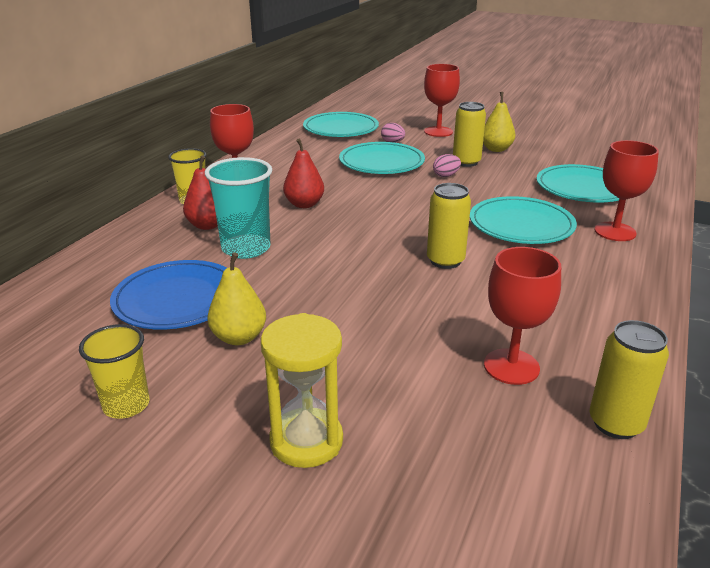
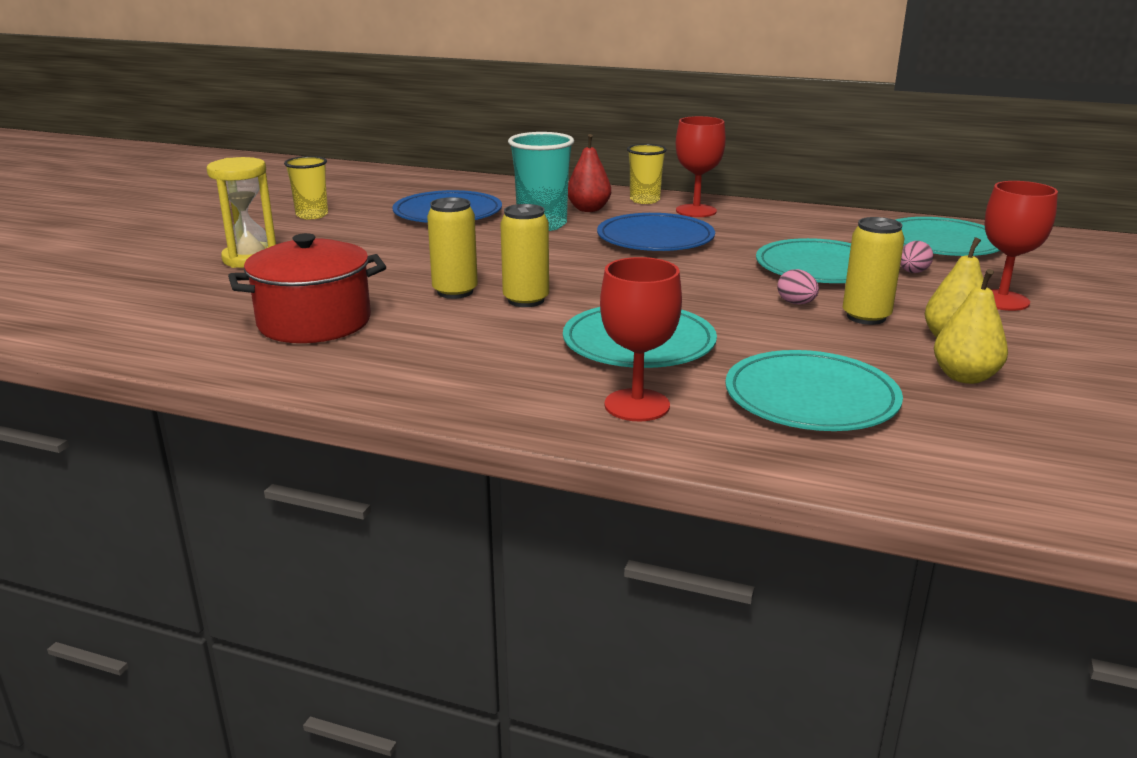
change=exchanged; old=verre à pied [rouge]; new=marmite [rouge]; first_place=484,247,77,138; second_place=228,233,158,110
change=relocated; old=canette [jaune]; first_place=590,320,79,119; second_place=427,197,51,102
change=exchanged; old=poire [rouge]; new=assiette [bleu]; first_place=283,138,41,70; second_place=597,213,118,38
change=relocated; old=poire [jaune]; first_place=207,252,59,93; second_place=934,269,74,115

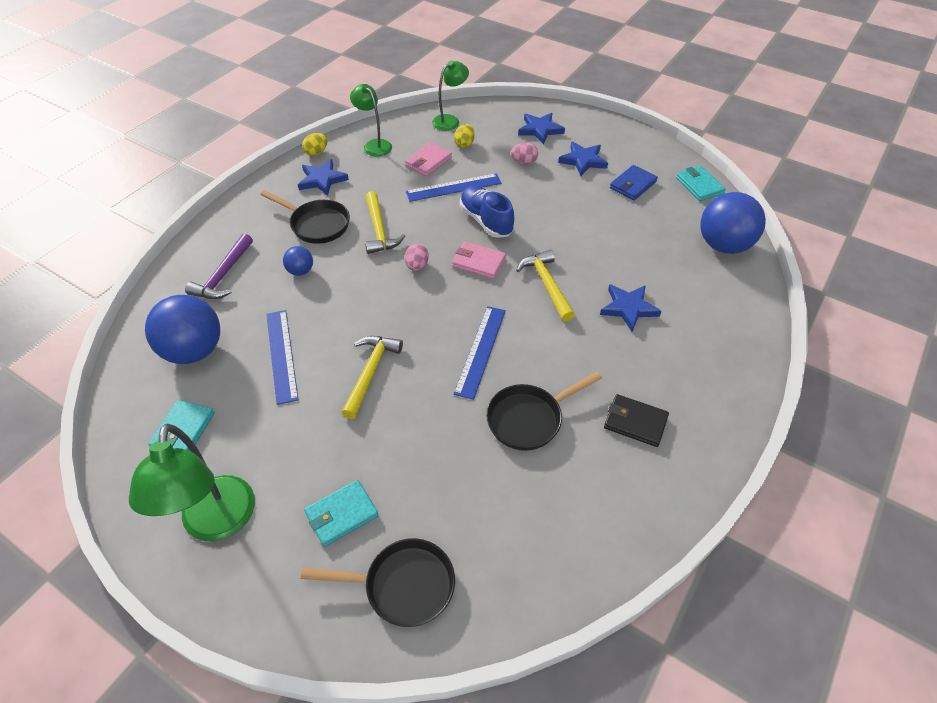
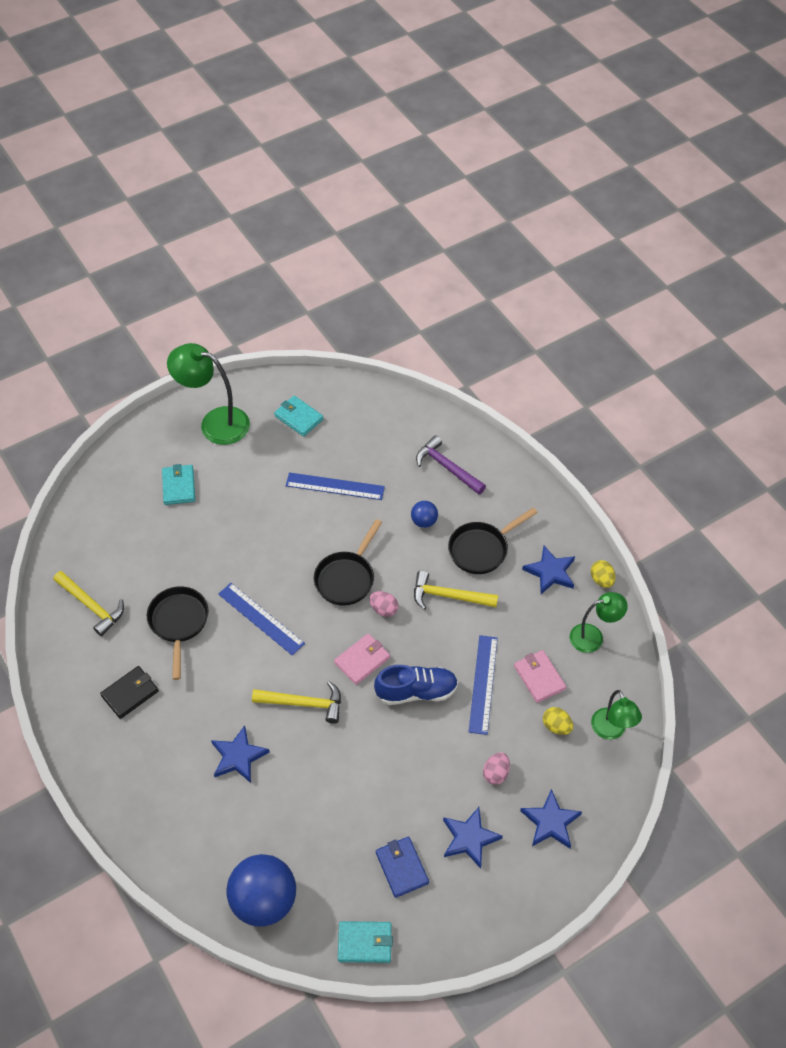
change=relocated; old=marteau [jaune]; first_place=341,336,62,83; second_place=53,571,71,65
change=relocated; old=poêle [noir]; first_place=300,538,155,89; second_place=314,519,68,87
change=missing; old=balle [bleu]; first_place=145,295,75,69

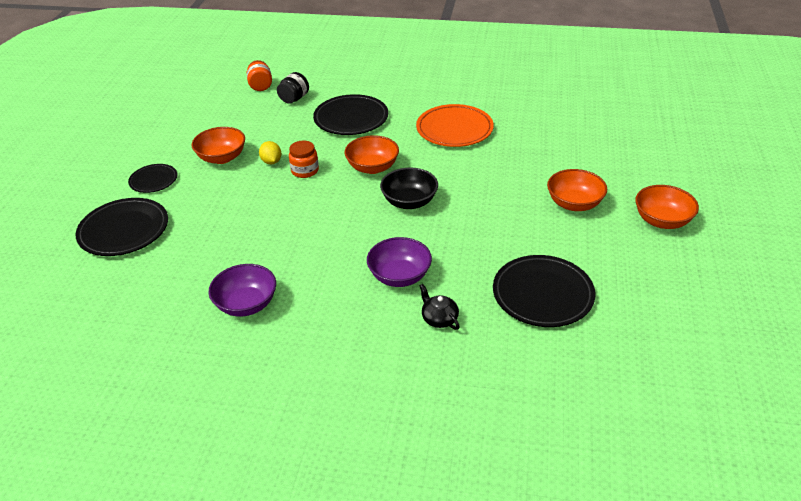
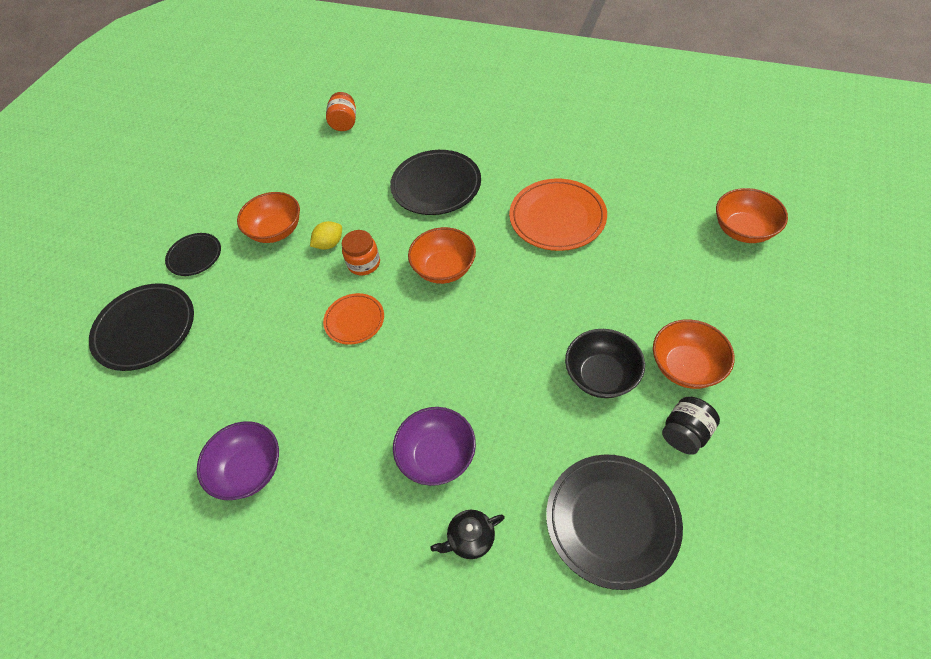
change=spun; old=citron [jaune]; first_place=259,141,22,23; second_place=310,221,32,29; degrees=60
change=appeared; new=assiette [orange]; second_place=323,293,61,52
change=spun; old=théière [noir]; first_place=420,284,40,46; second_place=430,510,75,49; degrees=-90
change=relocated; old=bol [noir]; first_place=380,168,58,41; second_place=565,329,80,69
change=relocated; old=bocal [noir]; first_place=277,72,32,32; second_place=662,397,58,58
change=relocated; old=bol [orange]; first_place=635,185,64,44; second_place=716,188,72,55

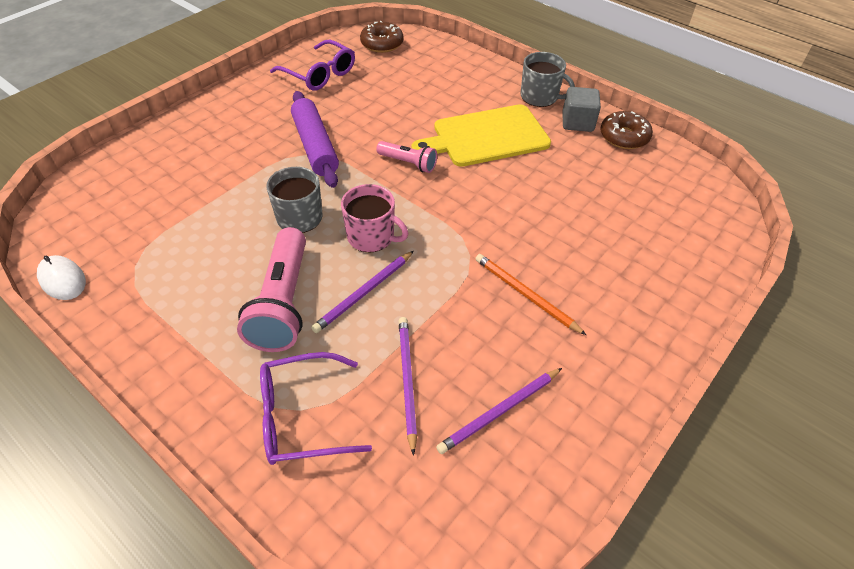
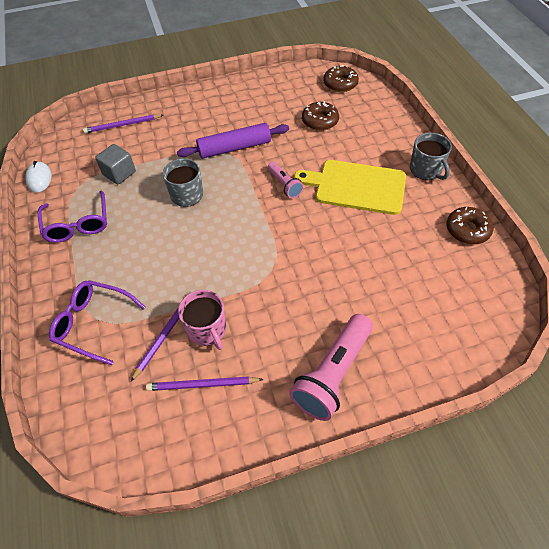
change=relocated; old=lunettes [violet]; first_place=270,40,85,51; second_place=38,190,69,53
change=relocated; old=crayon [violet]; first_place=311,251,103,82; second_place=83,114,80,19
change=relocated; old=cube [gris]; first_place=562,87,39,45; second_place=95,144,41,40
change=spun; old=rouleau à pâtisserie [violet]; first_place=291,91,48,97; second_place=177,123,112,35; degrees=60
change=relocated; old=tasse [rose]; first_place=341,184,67,68; second_place=178,290,48,60
change=relocated; old=lampe de poche [rose]; first_place=237,227,69,125; second_place=289,314,84,107
change=appeared; new=beignet [marron]; second_place=302,101,37,30
change=missing; old=crayon [orange]; first_place=476,254,110,81

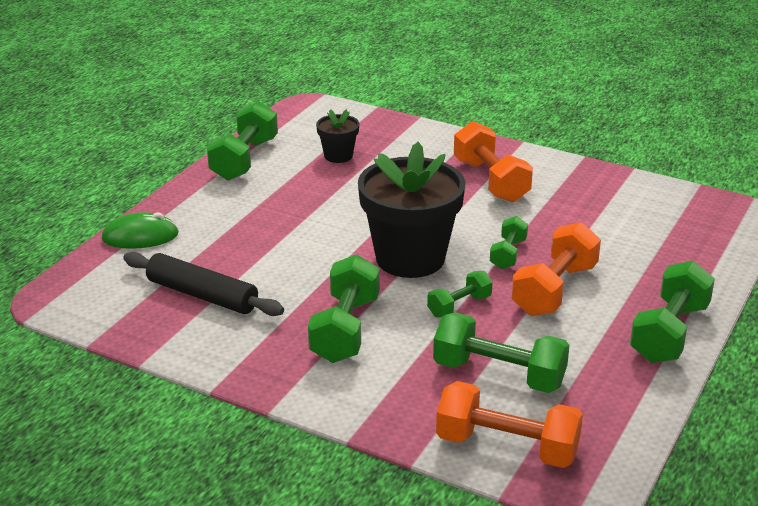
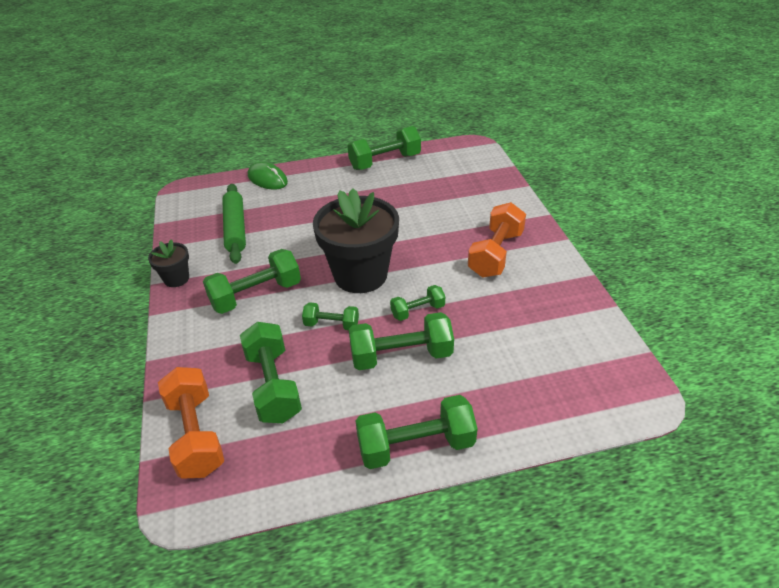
change=relocated; old=pot de fleurs [noir]; first_place=316,109,43,54; second_place=148,239,41,48
change=colour; old=rouleau à pâtisserie [noir]; new=rouleau à pâtisserie [vert]; first_place=123,252,161,64; second_place=222,184,24,80
change=colour; old=haltère [orange]; new=haltère [vert]; first_place=511,222,90,94; second_place=349,312,105,58

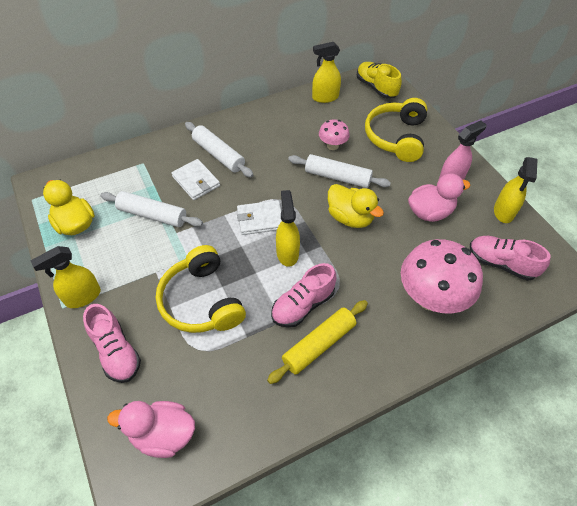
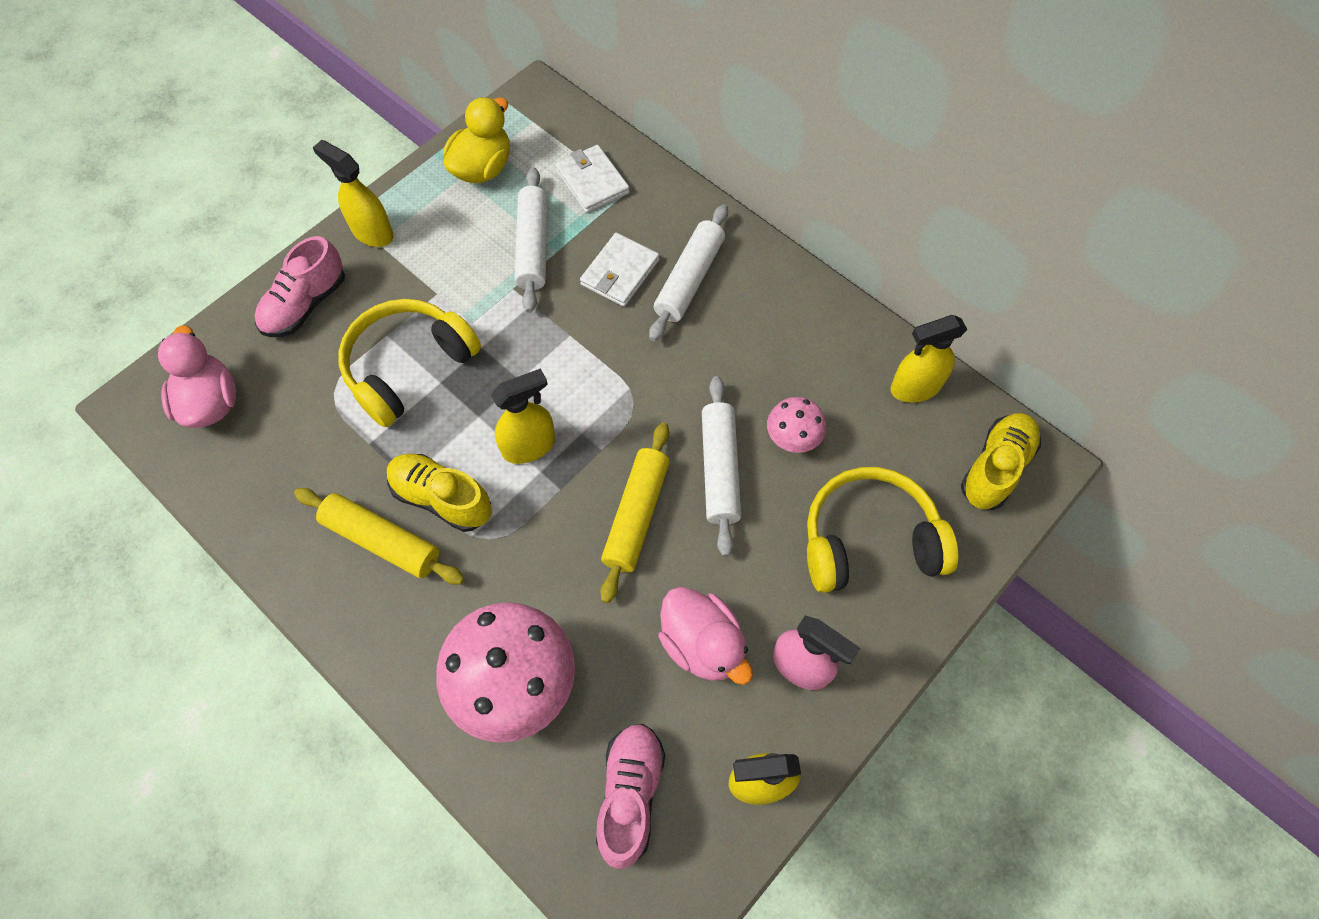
change=colour; old=chaussure [rose]; new=chaussure [jaune]; first_place=271,263,66,65; second_place=387,454,105,78
change=relocated; old=portefeuille [blanc]; first_place=237,200,45,35; second_place=555,145,75,68
change=exchanged; old=canard [jaune]; new=rouleau à pâtisserie [jaune]; first_place=328,184,56,44; second_place=600,422,70,181
change=spun; old=vaporisateur [jaune]; first_place=312,42,29,61; second_place=890,315,78,88; degrees=-75

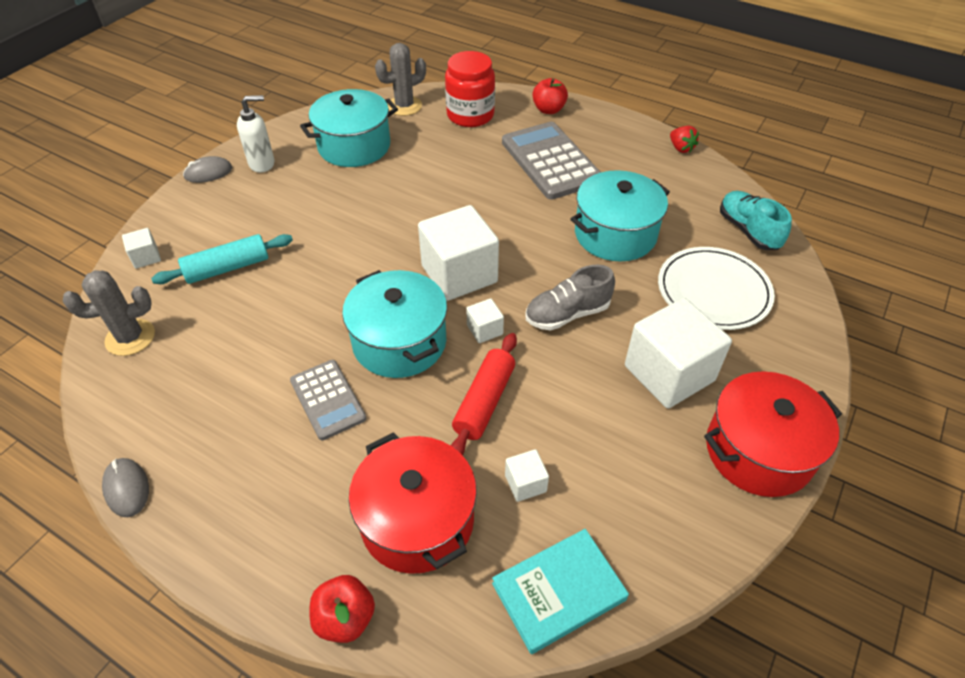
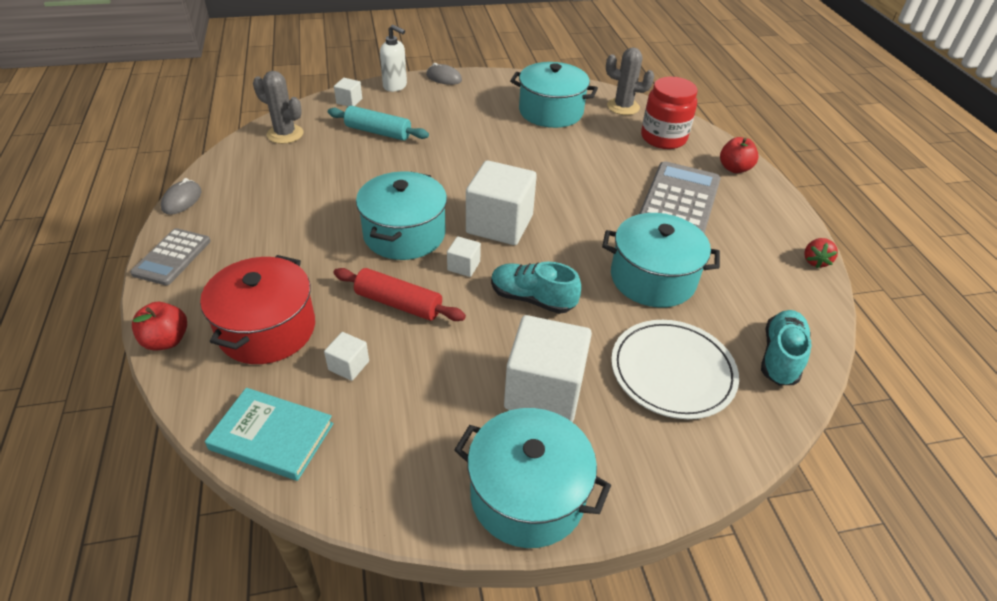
change=relocated; old=calculatrice [gris]; first_place=290,360,76,80; second_place=130,228,81,57
change=spun; old=rouleau à pâtisserie [rouge]; first_place=451,333,66,122; second_place=334,268,132,53; degrees=45
change=relocated; old=distributeur de savon [blanc]; first_place=237,95,37,78; second_place=380,25,27,67
change=colour; old=marmite [rouge]; new=marmite [turquoise]; first_place=704,371,138,126; second_place=454,408,157,140
change=colour; old=chaussure [gris]; new=chaussure [turquoise]; first_place=526,265,89,66; second_place=491,262,90,52

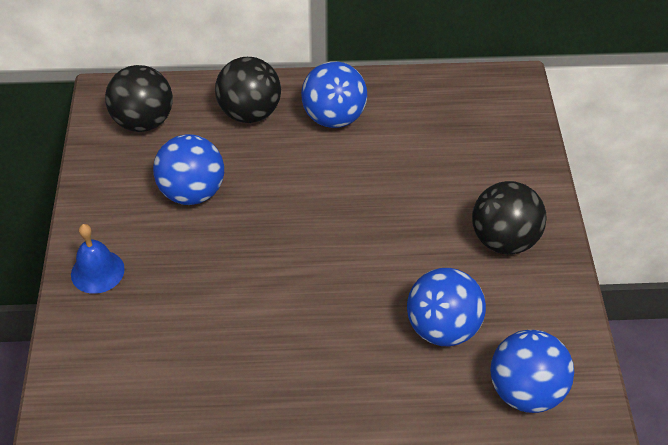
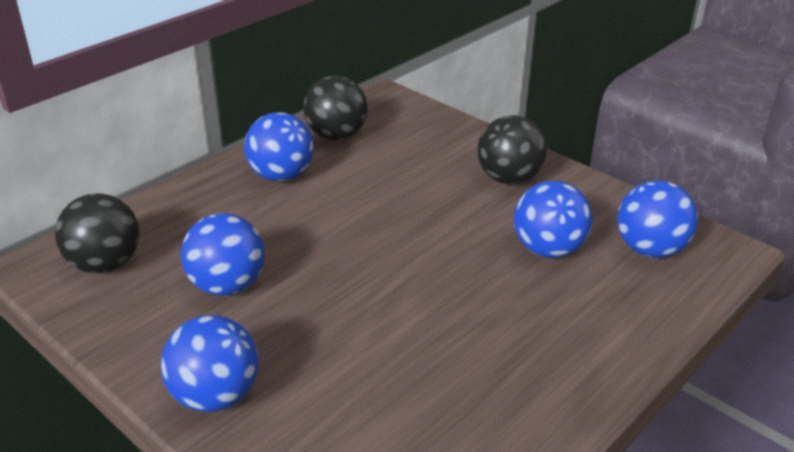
change=exchanged; old=cloche [bleu]; new=balle [bleu]; first_place=71,224,54,70; second_place=161,315,98,97
change=relocated; old=balle [noir]; first_place=215,57,66,66; second_place=304,76,64,64

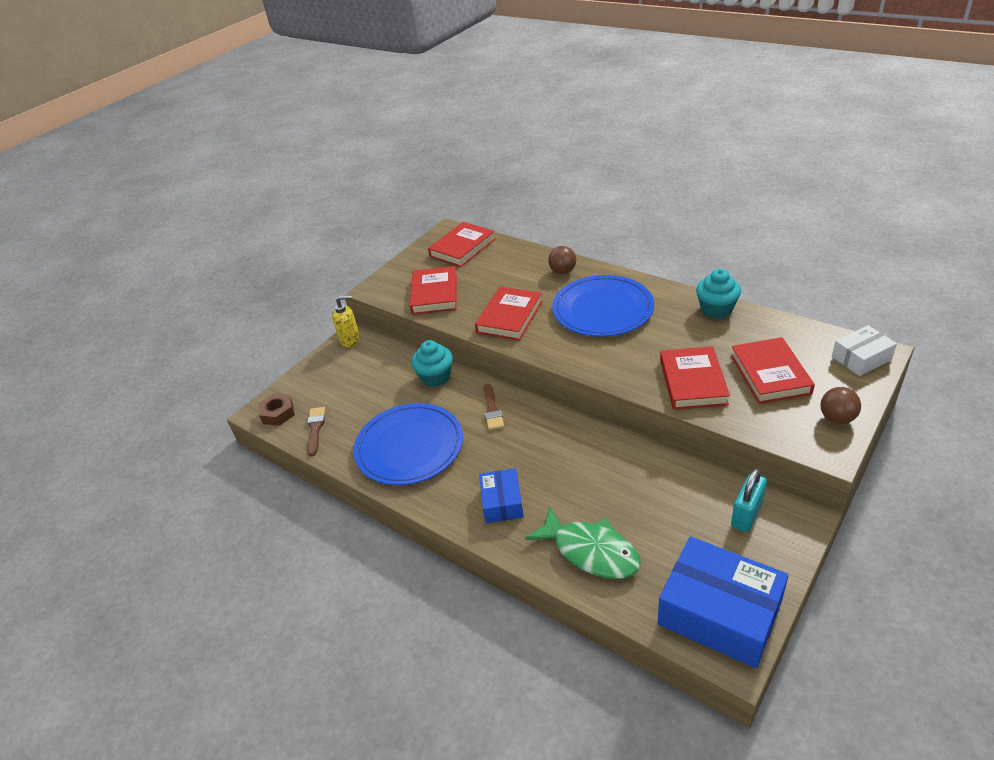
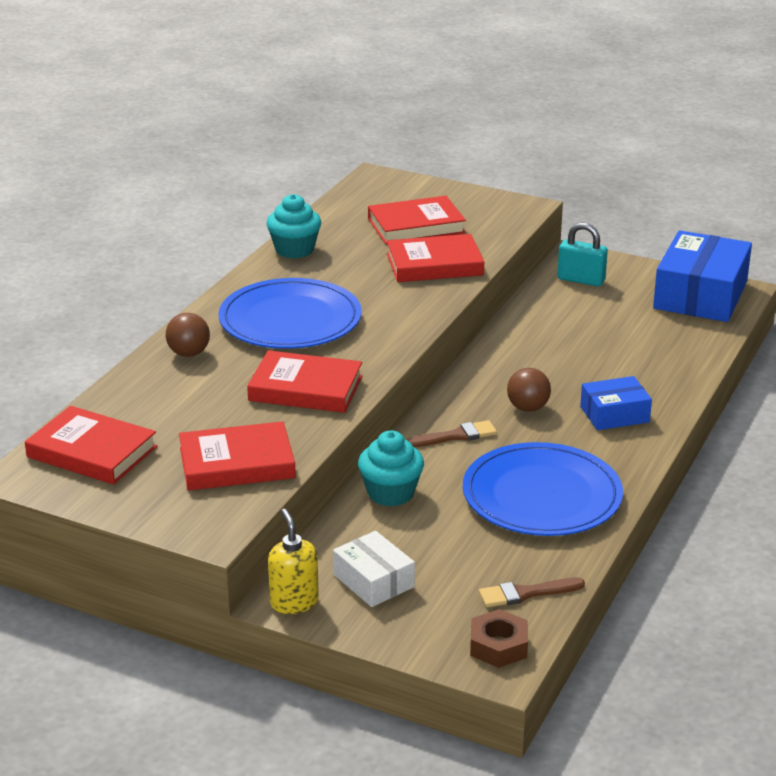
change=relocated; old=boîte [blanc]; first_place=832,325,65,51; second_place=333,531,82,76
change=relocated; old=balle [marron]; first_place=820,387,41,37; second_place=507,368,44,44
change=missing; old=poisson [vert]; first_place=525,507,116,72

